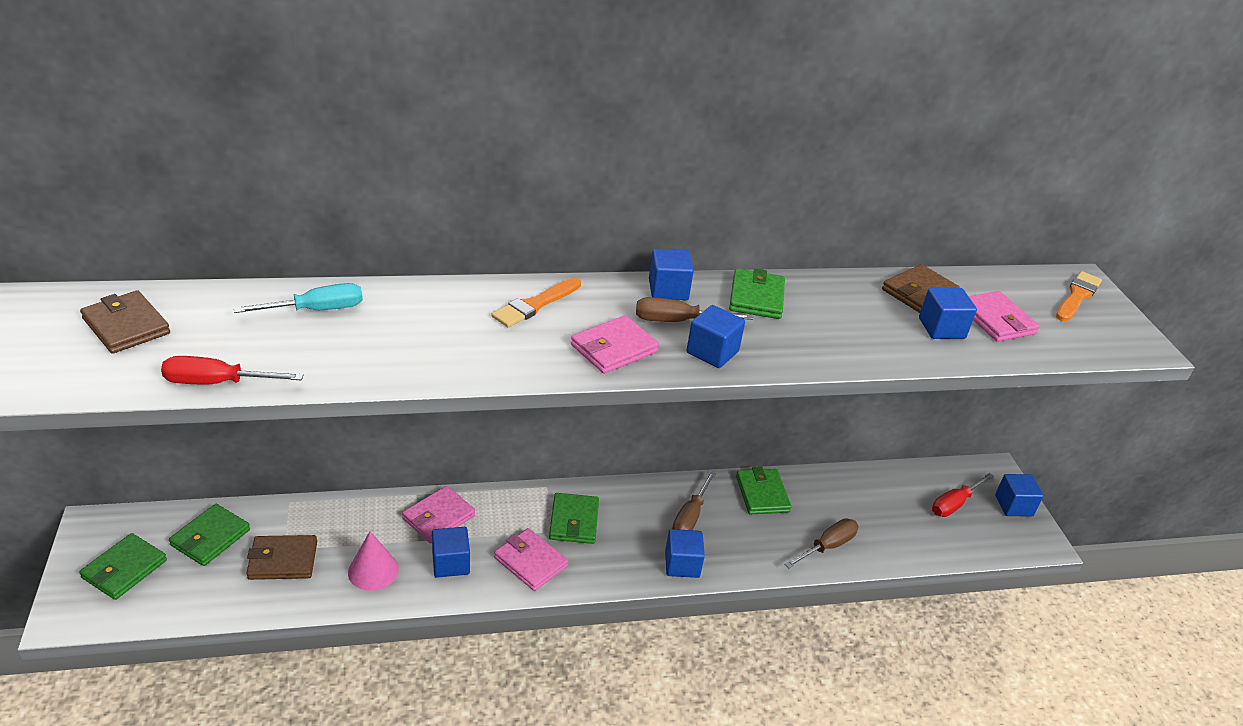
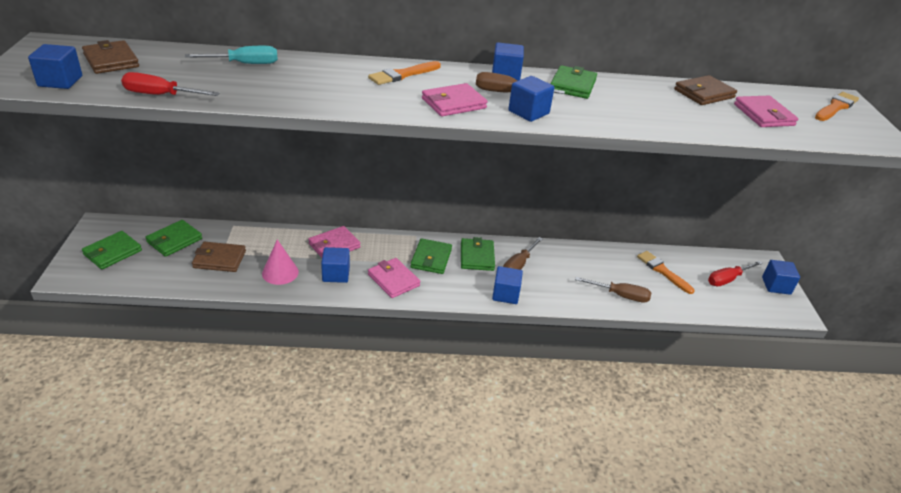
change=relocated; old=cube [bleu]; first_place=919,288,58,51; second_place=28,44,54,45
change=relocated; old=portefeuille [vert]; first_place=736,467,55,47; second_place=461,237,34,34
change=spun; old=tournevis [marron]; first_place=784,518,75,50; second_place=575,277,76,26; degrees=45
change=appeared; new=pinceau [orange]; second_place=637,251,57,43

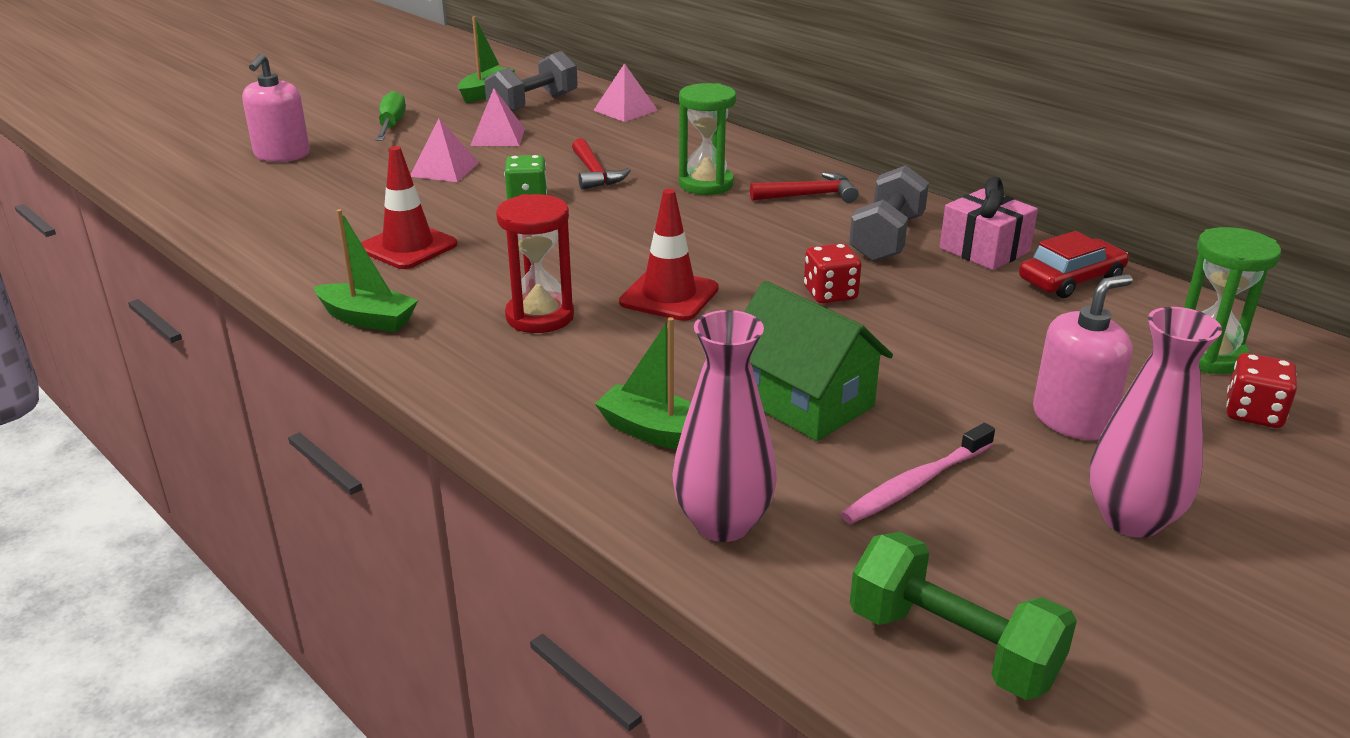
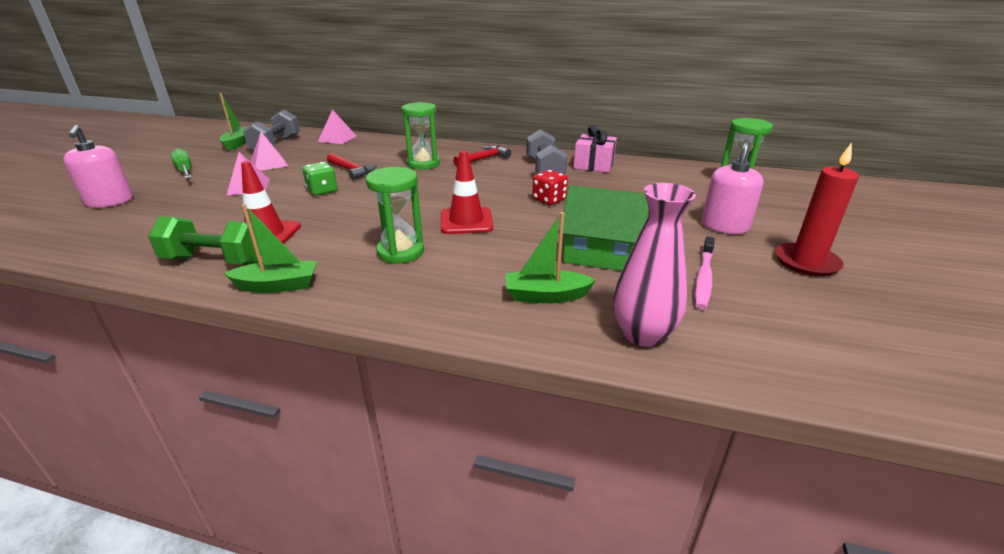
change=relocated; old=haltère [vert]; first_place=850,532,227,168; second_place=148,216,113,48
change=colour; old=sablier [rouge]; new=sablier [vert]; first_place=496,194,78,139; second_place=366,167,58,97
change=exchanged; old=vase [rose]; new=bougie [rouge]; first_place=1089,307,133,231; second_place=775,143,84,133
change=missing; old=voiture [rouge]; first_place=1019,231,110,67
change=missing; old=dé [rouge]; first_place=1226,353,71,75

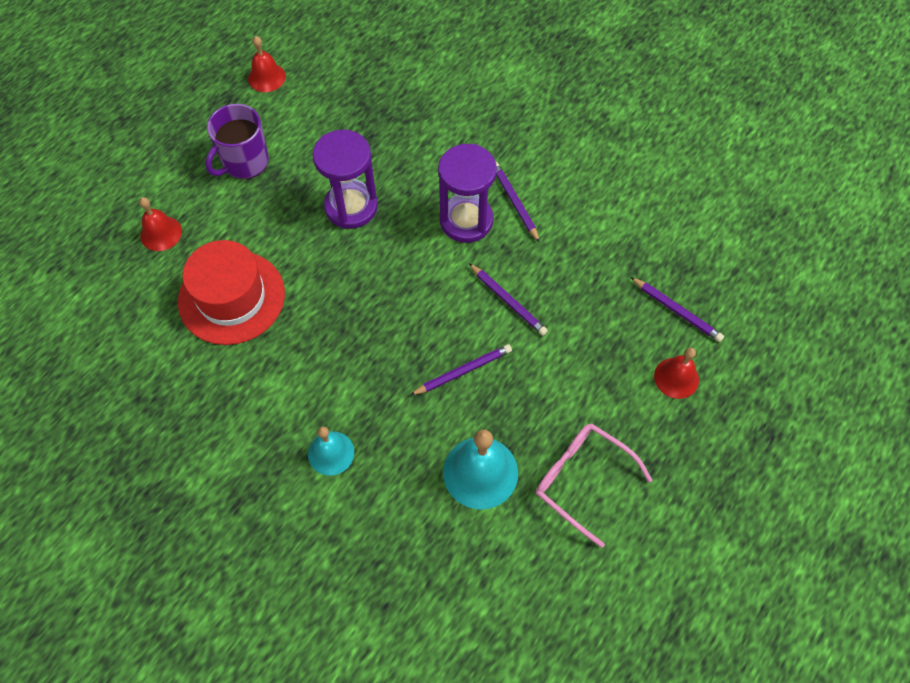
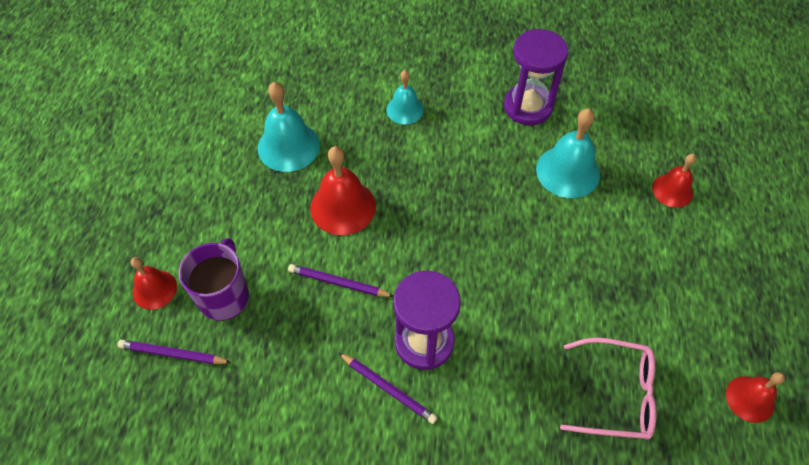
change=relocated; old=tasse [violet]; first_place=205,104,64,75; second_place=179,238,70,83
change=exchanged; old=crayon [violet]; new=cloche [rouge]; first_place=410,344,102,51; second_place=310,146,66,89
change=relocated; old=sablier [violet]; first_place=313,130,65,99; second_place=504,29,64,96
change=exchanged; old=chapeau [rouge]; new=cloche [turquoise]; first_place=178,240,107,105; second_place=536,109,64,89
change=relocated; old=lunettes [rose]; first_place=535,423,117,125; second_place=560,337,96,103

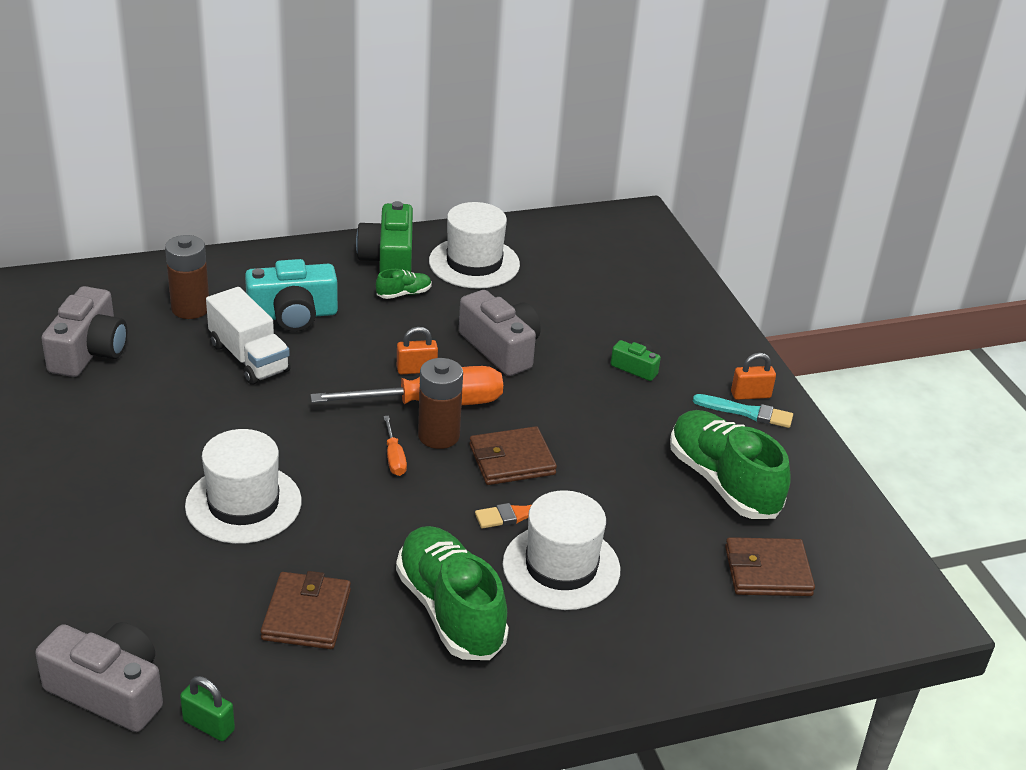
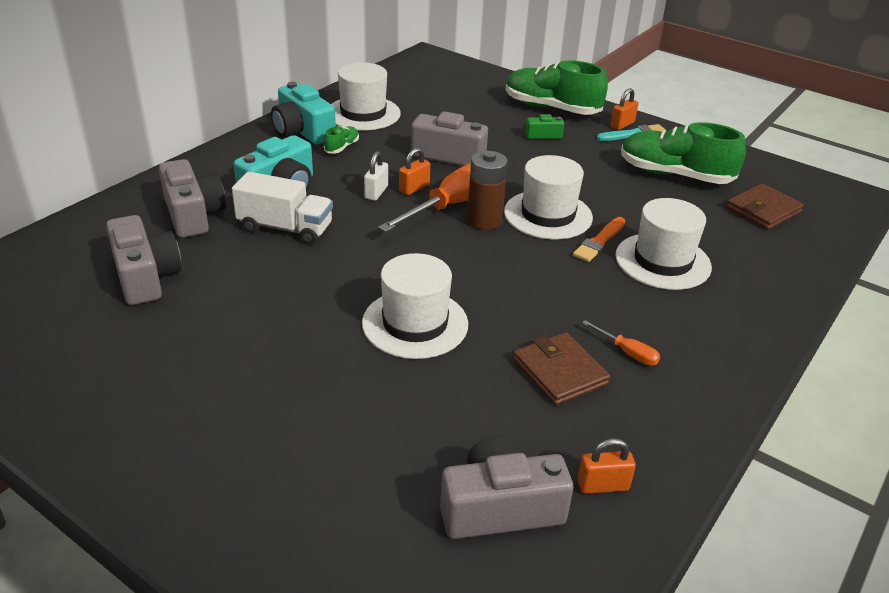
change=exchanged; old=pile [marron]; new=appareil photo [gris]; first_place=165,235,44,84; second_place=159,159,67,79
change=colour; old=appareil photo [vert]; new=appareil photo [turquoise]; first_place=356,201,57,72; second_place=271,82,65,62
change=appeared; new=cadenas [blanc]; second_place=364,151,24,50
change=exchanged; old=portefeuille [marron]; new=chapeau [blanc]; first_place=469,426,88,59; second_place=504,155,89,84
change=relocated; old=chaussure [vert]; first_place=396,526,113,134; second_place=506,60,102,55
change=colour; old=cadenas [vert]; new=cadenas [orange]; first_place=180,676,55,65; second_place=578,438,58,56
change=relocated; old=tournevis [orange]; first_place=384,416,23,60; second_place=582,320,78,46

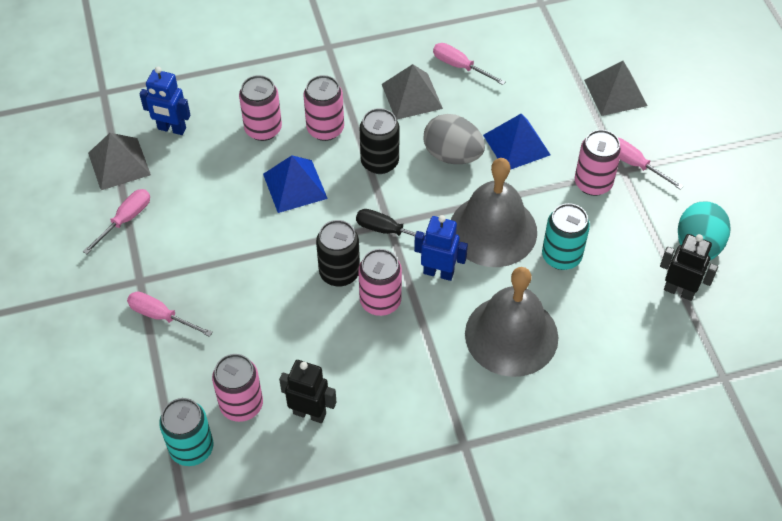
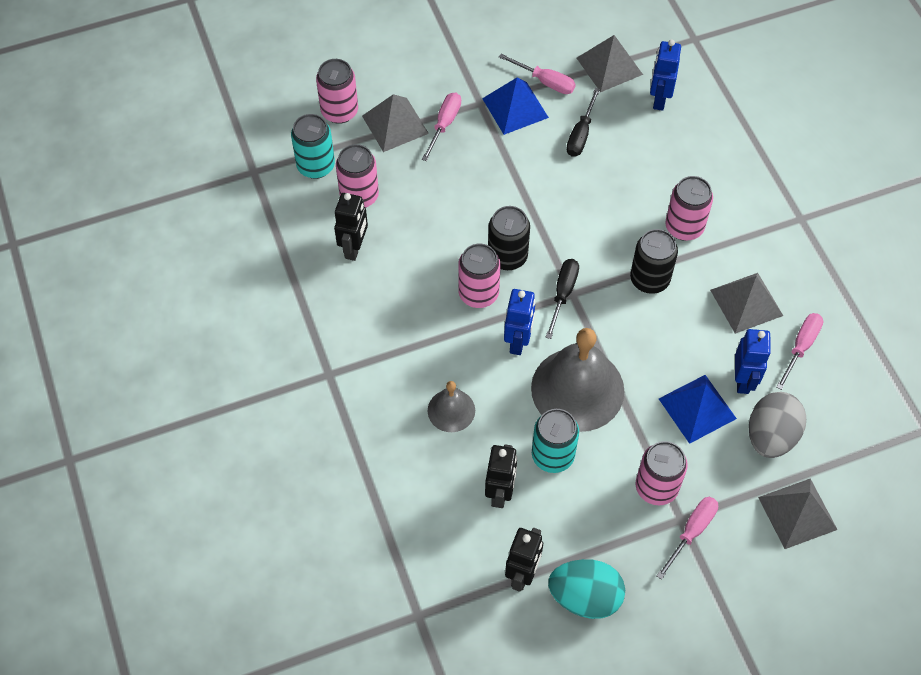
change=relocated; old=canette [rose]; first_place=239,75,43,66; second_place=316,59,42,65
change=appeared; new=pyramide [gris]; second_place=362,94,67,58
change=size; old=cloche [gris]; first_place=465,267,93,110; second_place=428,381,47,51; factor=0.51
change=relocated; old=pyramide [bleu]; first_place=263,155,65,58; second_place=482,77,67,58
change=appeared; new=robot [noir]; second_place=485,444,32,64
change=appeared; new=tournevis [noir]; second_place=566,88,34,69
change=appeared; new=robot [bleu]; second_place=735,329,36,65
change=relocated; old=œuf [gris]; first_place=423,114,62,50; second_place=749,392,57,66

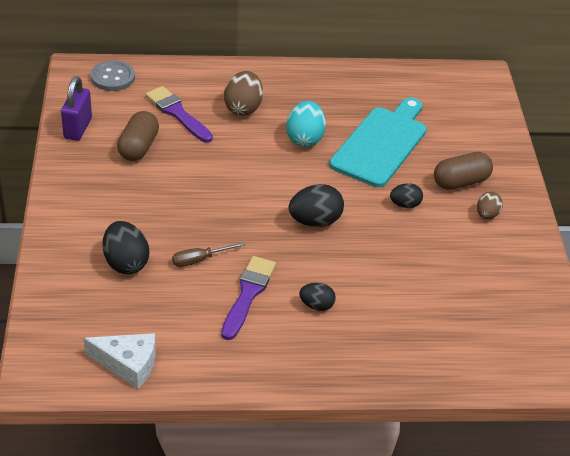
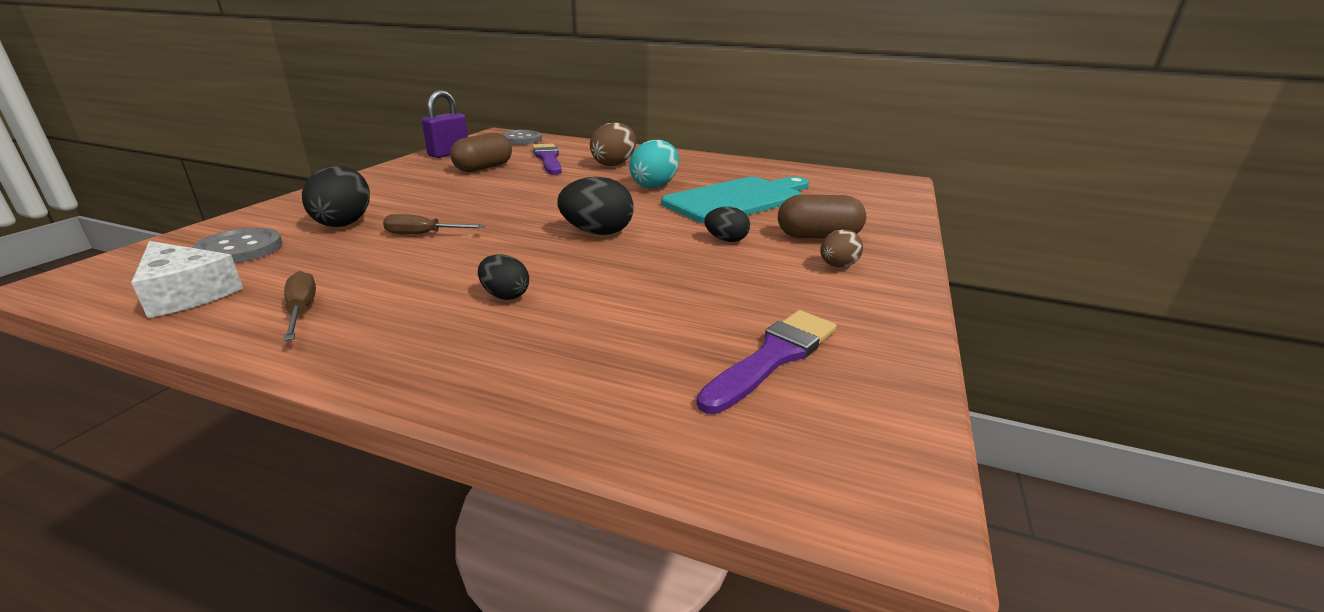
change=appeared; new=bouton [gris]; second_place=193,228,89,35
change=appeared; new=tournevis [marron]; second_place=284,271,32,70
change=relocated; old=pinceau [violet]; first_place=221,256,55,84; second_place=696,310,141,104

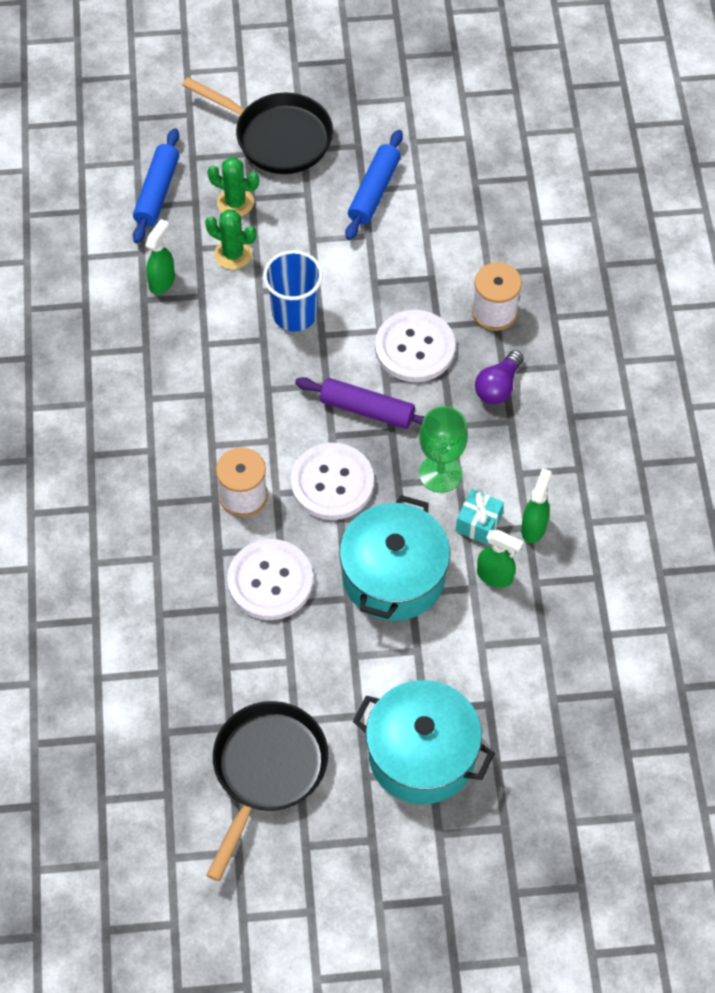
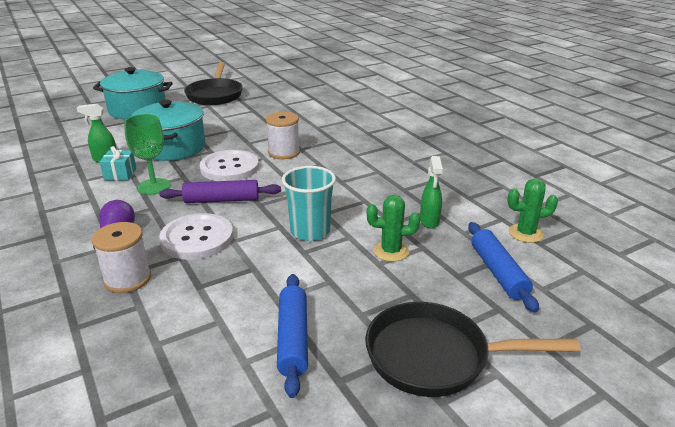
change=colour; old=gobelet [bleu]; new=gobelet [turquoise]; first_place=263,250,60,81; second_place=282,166,54,75
change=relocated; old=cactus [vert]; first_place=207,157,52,59; second_place=507,178,51,65
change=missing; old=bouton [blanc]; first_place=227,539,86,81
change=missing; old=vaporisateur [vert]; first_place=521,468,31,75

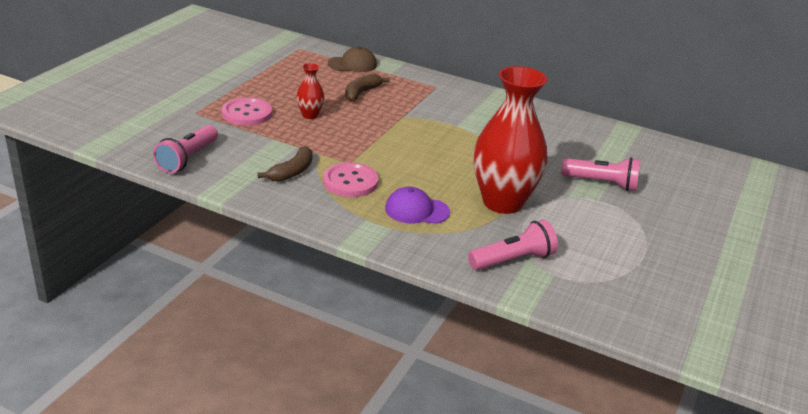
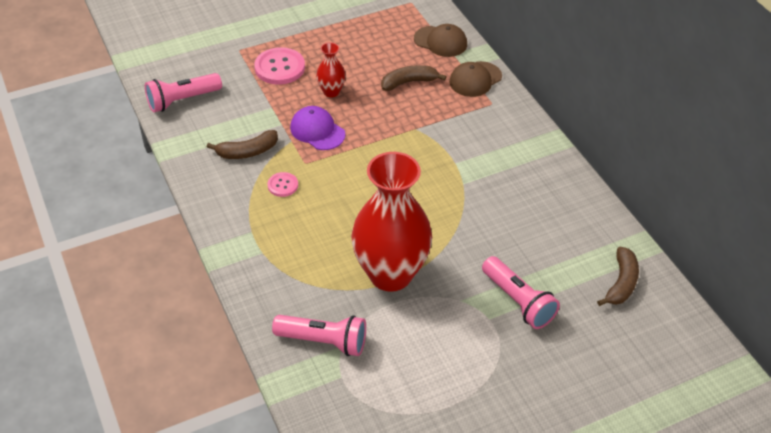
change=size; old=bouton [rose]; first_place=323,162,56,35; second_place=268,172,30,25; factor=0.54
change=relocated; old=casquette [violet]; first_place=385,187,65,37; second_place=290,106,55,44
change=appeared; new=casquette [marron]; second_place=449,61,53,36
change=appeared; new=banane [marron]; second_place=597,247,42,59

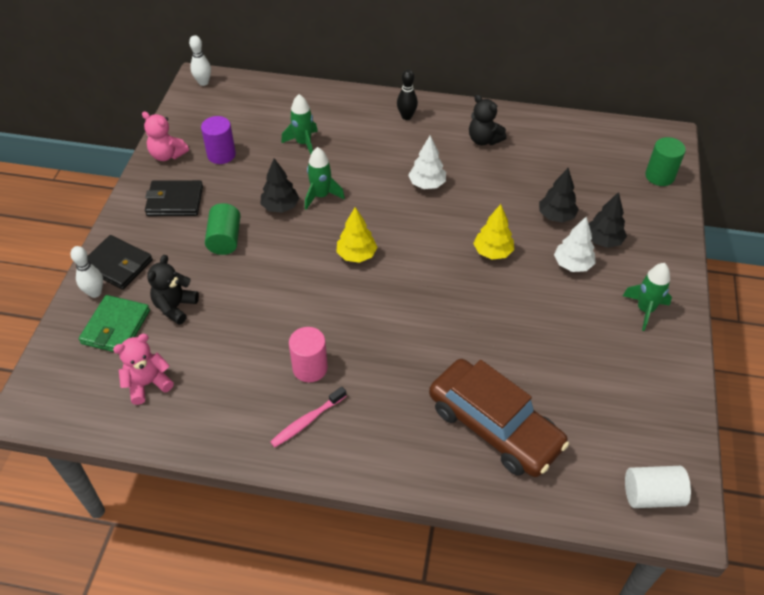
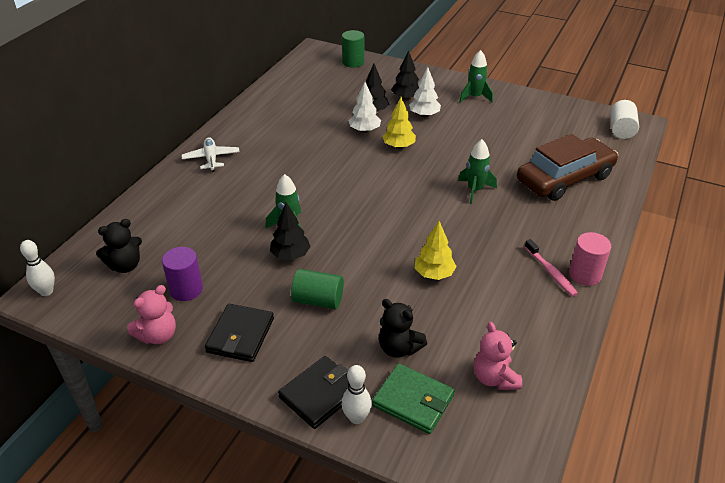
change=relocated; old=ours en peluche [noir]; first_place=469,94,38,51; second_place=96,219,46,54
change=exchanged; old=quille [noir]; new=avion [blanc]; first_place=397,69,21,51; second_place=182,137,57,35
change=relocated; old=arbre [blanc]; first_place=408,135,38,54; second_place=348,82,33,51
change=relocated; old=arbre [jaune]; first_place=336,207,41,56; second_place=415,221,41,59
change=relocated; old=fusée [vert]; first_place=281,94,37,61; second_place=458,139,39,65
change=relocated; old=cylindre [rose]; first_place=289,327,39,55; second_place=569,232,42,54

